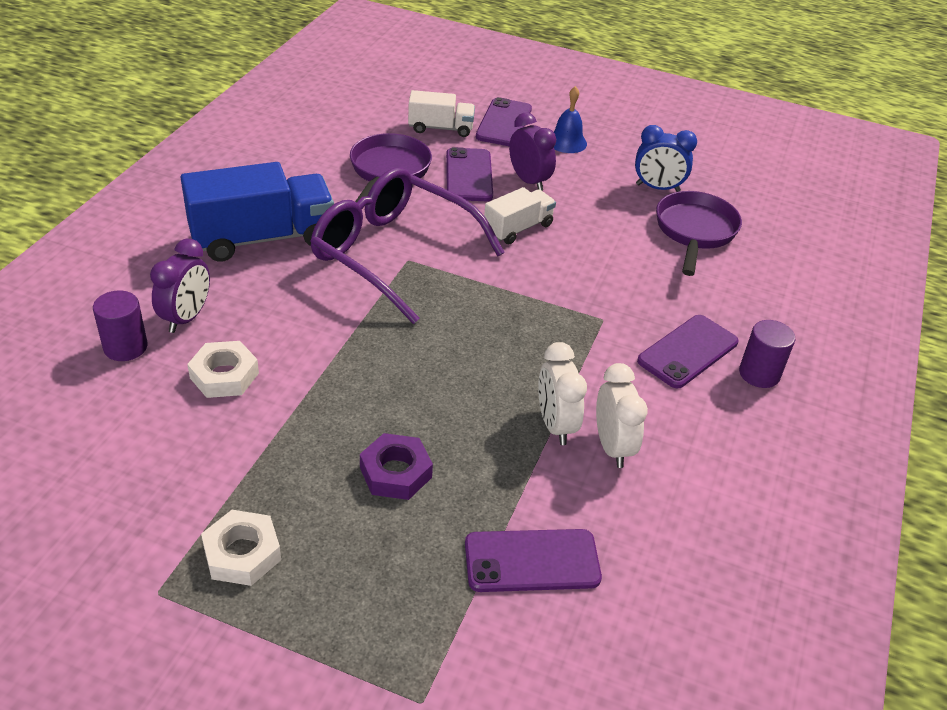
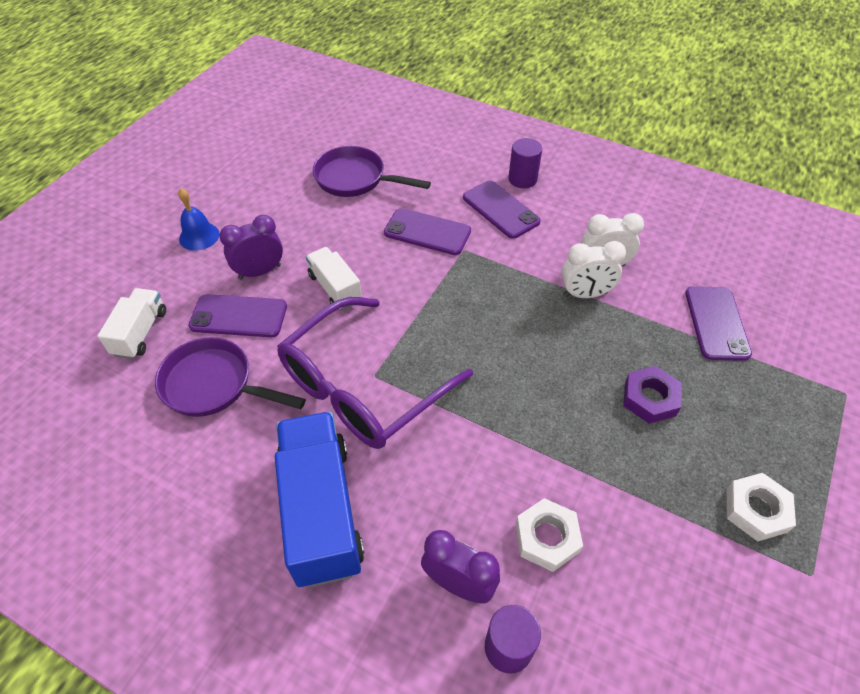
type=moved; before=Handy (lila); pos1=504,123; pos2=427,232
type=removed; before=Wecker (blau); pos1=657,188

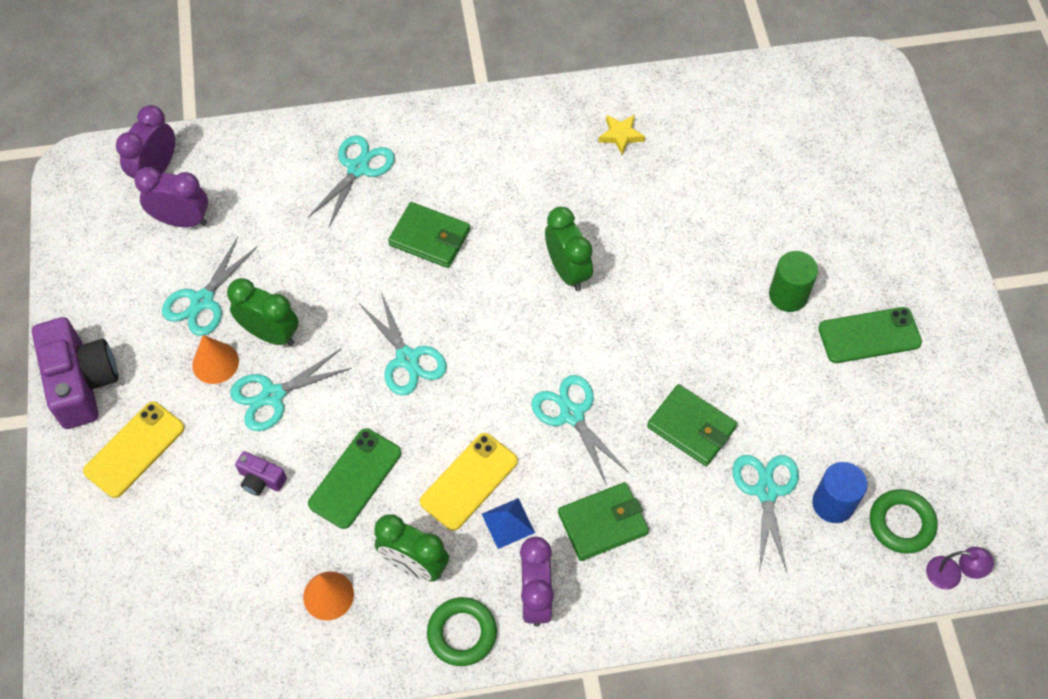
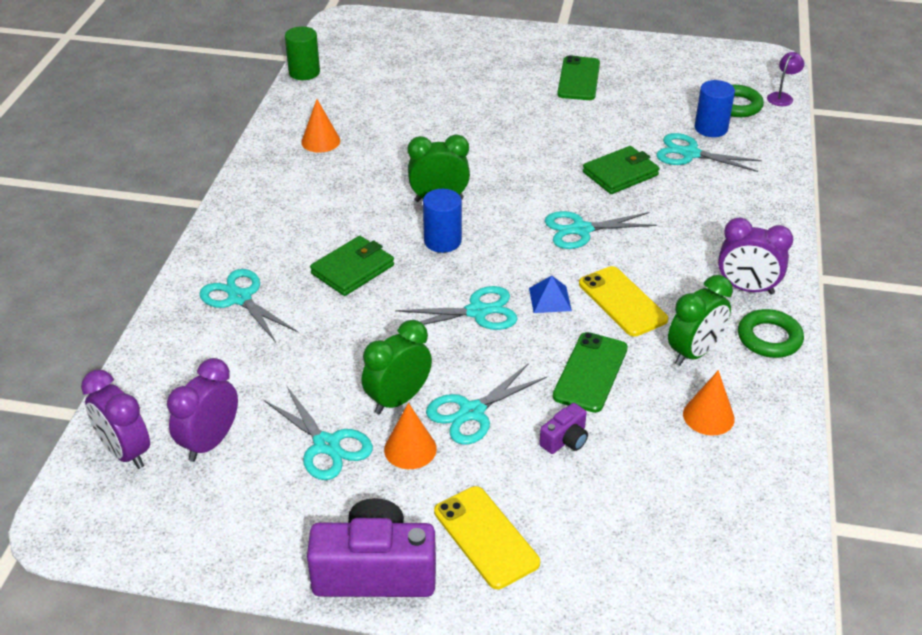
type=moved; before=Vollzylinder (grün); pos1=788,295; pos2=304,72
type=replaced; before=Stern (gelb); after=Kegel (orange); pos1=621,135; pos2=320,141
type=added; after=Vollzylinder (blau); pos2=442,241
type=turned; before=Schere (türkis); pos1=273,396; pos2=472,412; turn=60
type=moved; before=Pyramide (blau); pos1=508,523; pos2=550,299
type=turned; before=Handy (grün); pos1=355,478; pos2=590,372; turn=60
type=removed; before=Geldbörse (grün); pos1=603,523

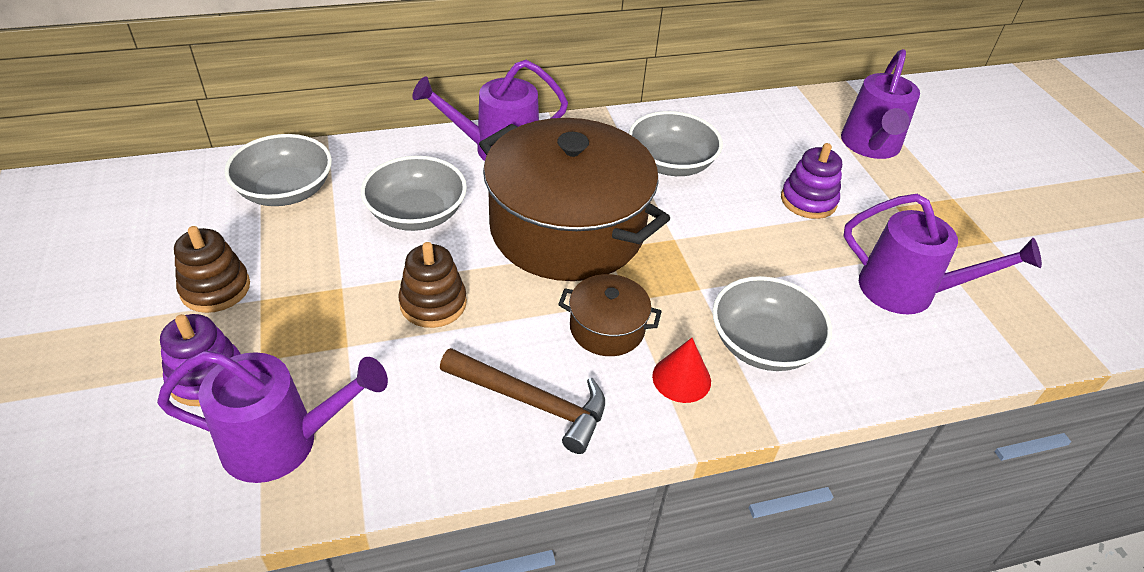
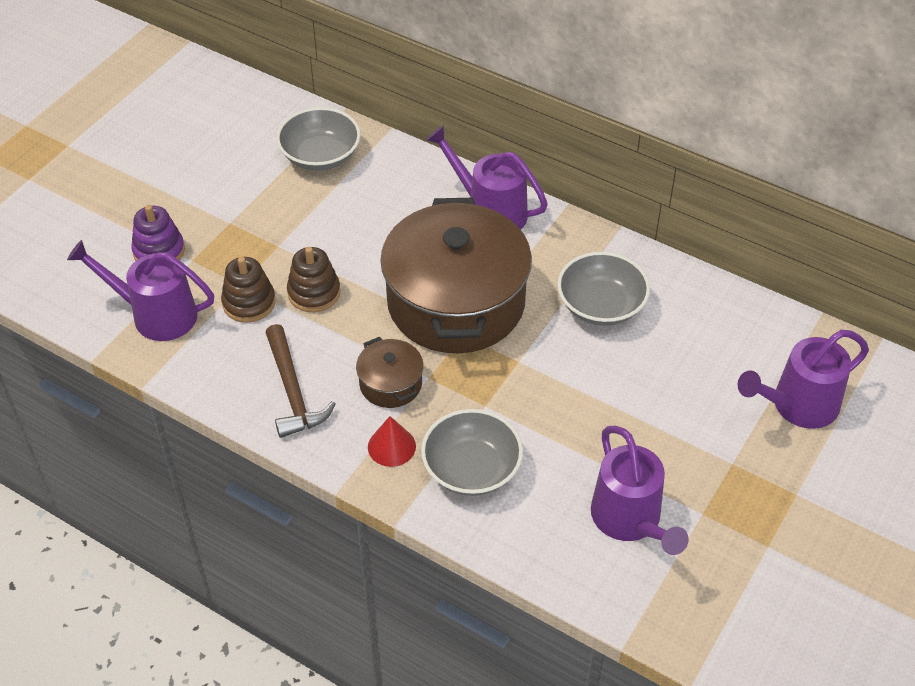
type=turned; before=Gießkanne (lila); pos1=283,442; pos2=155,314; turn=150
type=moved; before=Stapelspielzeug (braun); pos1=215,288; pos2=249,302
type=removed; before=Schüssel (grau); pos1=417,214
type=removed; before=Stapelspielzeug (lila); pos1=808,201

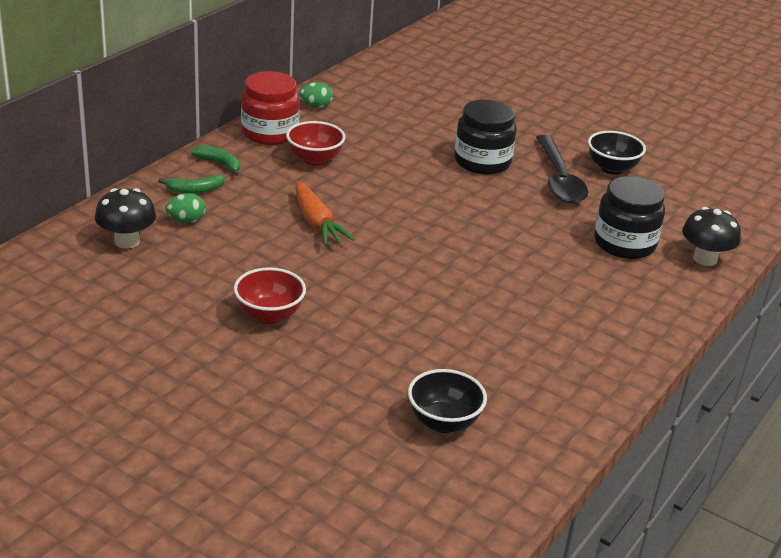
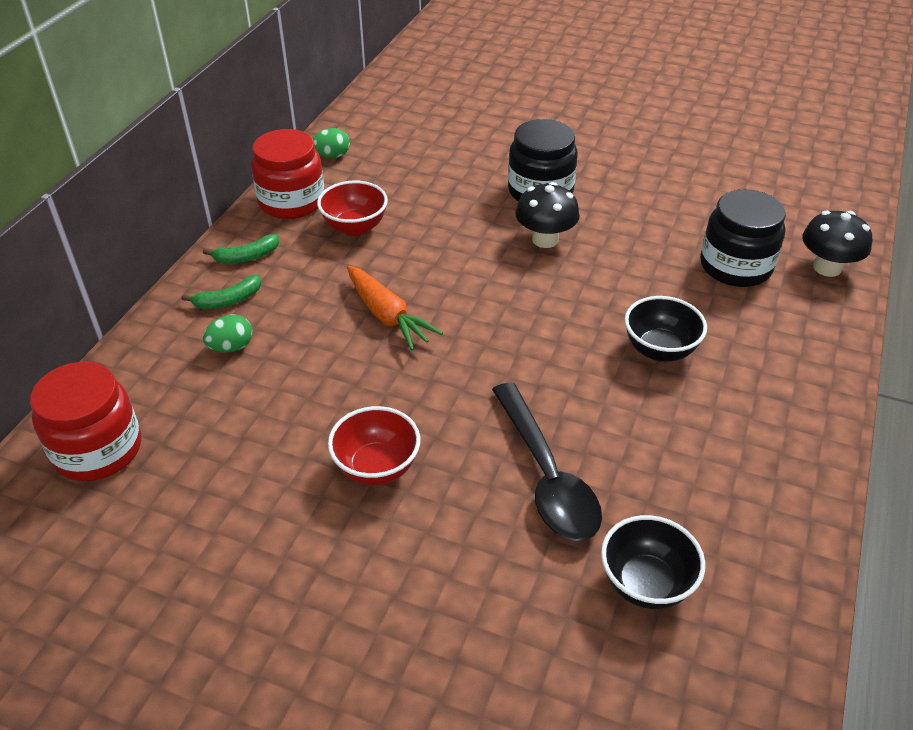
type=added; after=Einmachglas (rot); pos2=98,450
type=turned; before=Banane (grün); pos1=219,164; pos2=247,257; turn=135
type=moved; before=Löffel (schwarz); pos1=559,179; pos2=546,475
type=moved; before=Pilz (schwarz); pos1=127,241; pos2=545,239
type=moved; before=Schüssel (schwarz); pos1=612,168; pos2=659,350

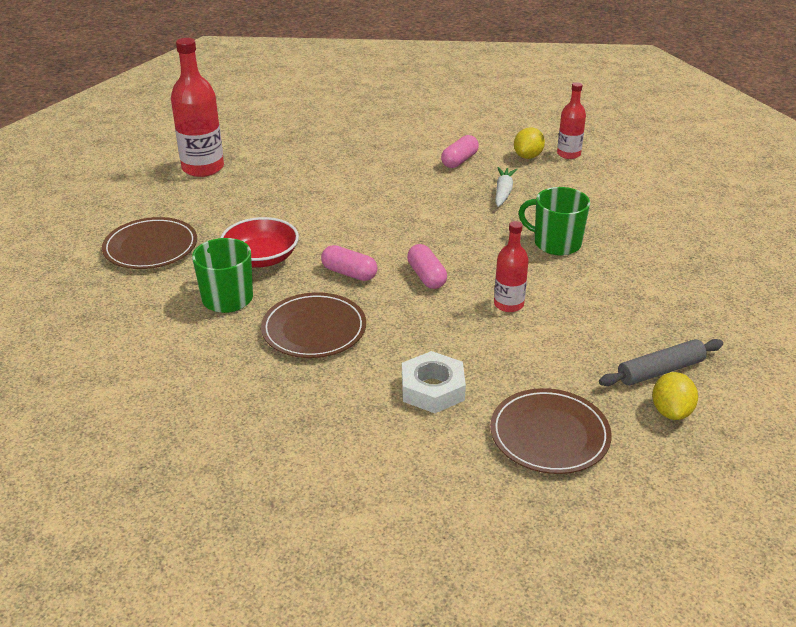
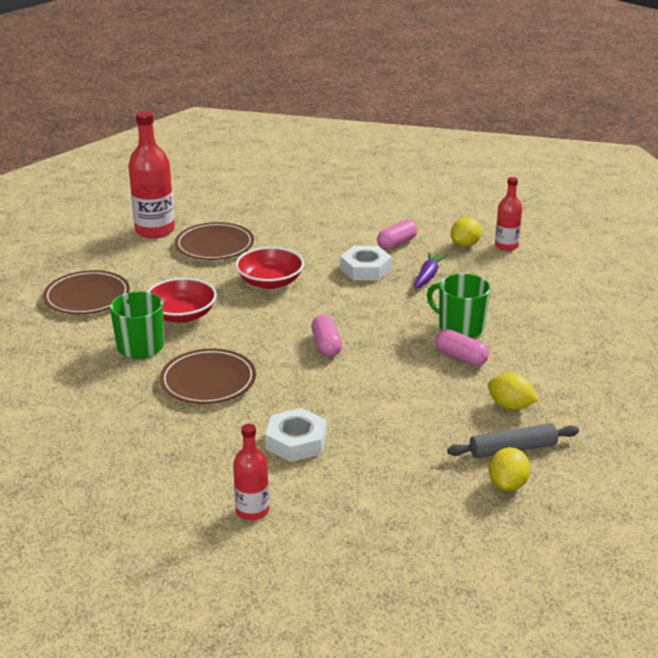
type=moved; before=Teller (braun); pos1=549,435; pos2=214,245
type=moved; before=Flasche (rot); pos1=508,304; pos2=252,511
type=added; after=Schüssel (rot); pos2=270,282
type=added; after=Sechskantmutter (weiß); pos2=365,269
type=recoloured; before=Karotte (weiß); after=Karotte (lila); pos1=503,192; pos2=428,276
type=moved; before=Kapsel (rosa); pos1=349,273; pos2=461,357
type=added; after=Zitrone (gelb); pos2=510,406

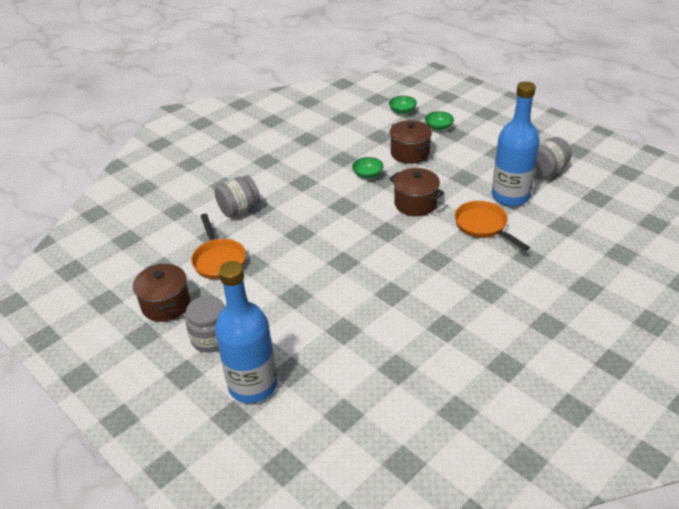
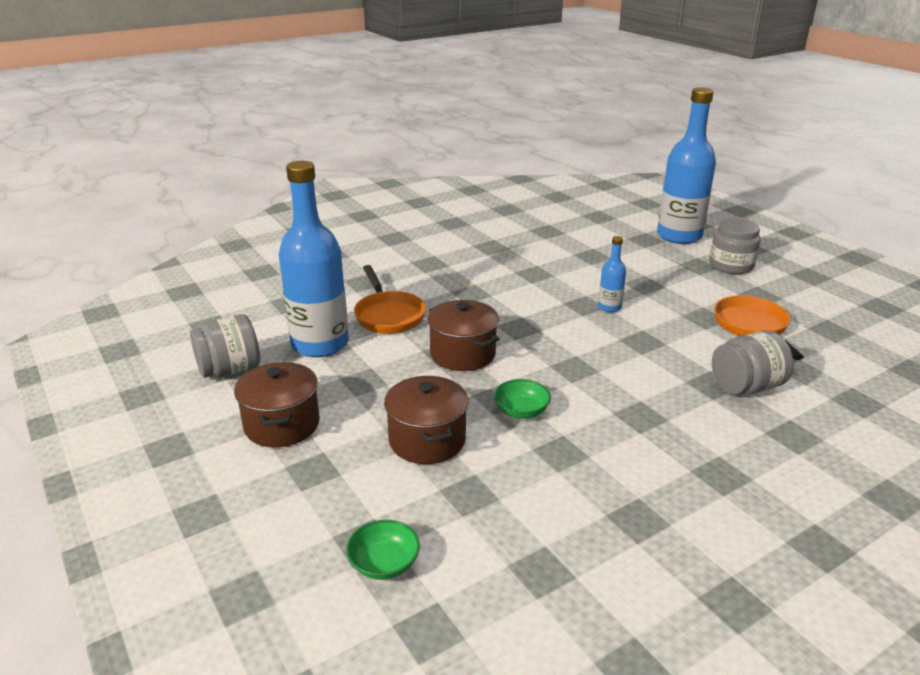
type=moved; before=Kochtopf (braun); pos1=166,305; pos2=282,425
type=added; after=Flasche (blau); pos2=609,307
type=removed; before=Schüssel (grün); pos1=438,127

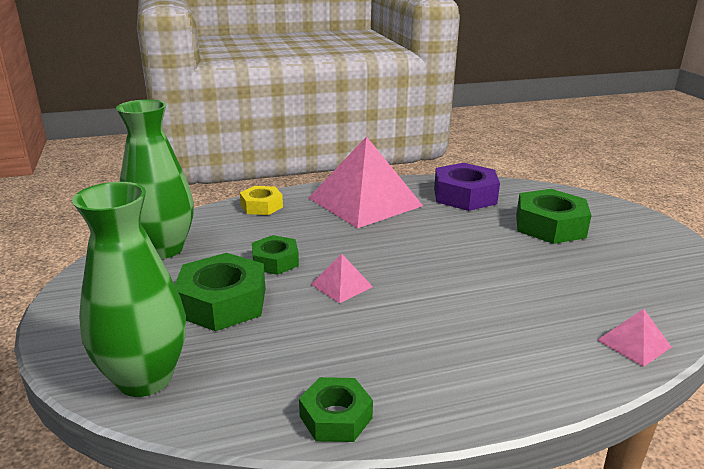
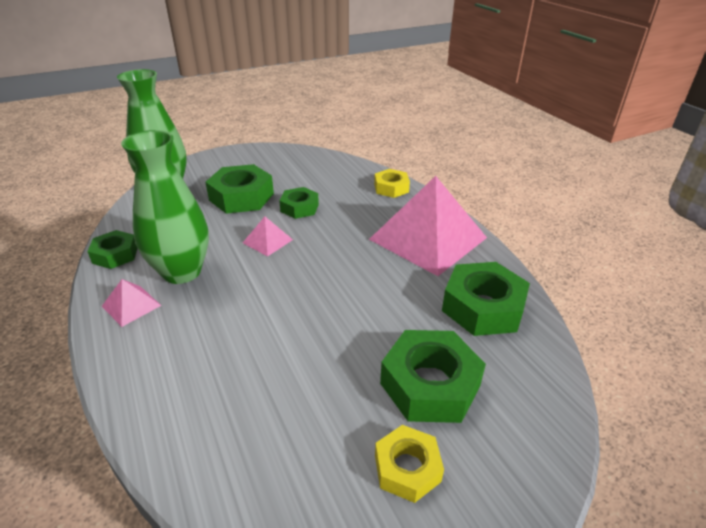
type=moved; before=Pyramide (rosa); pos1=634,343; pos2=131,305
type=moved; before=Vase (grün); pos1=163,249; pos2=182,272
type=added; after=Sechskantmutter (gelb); pos2=407,468
type=recoloured; before=Sechskantmutter (lila); after=Sechskantmutter (grün); pos1=464,196; pos2=483,307

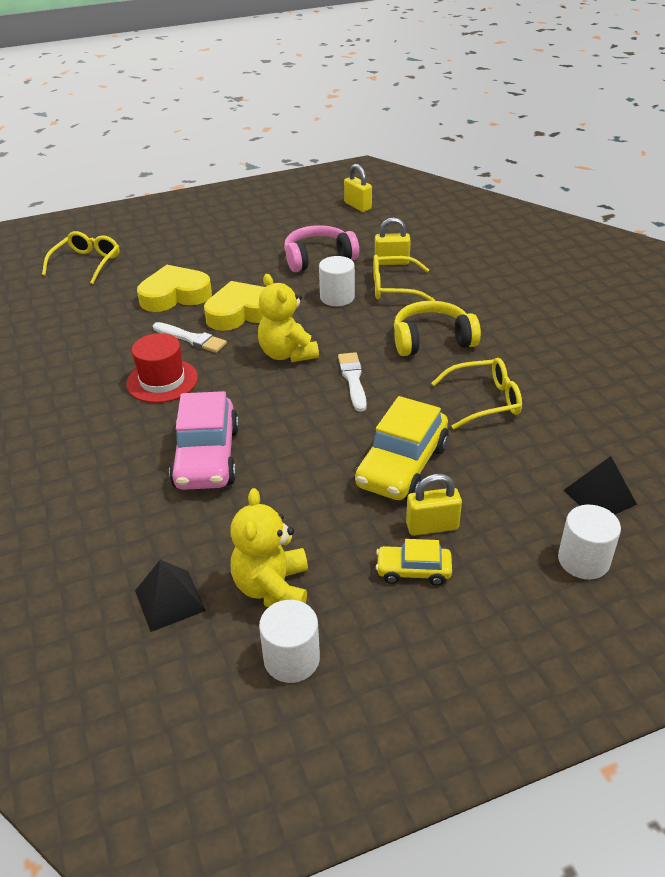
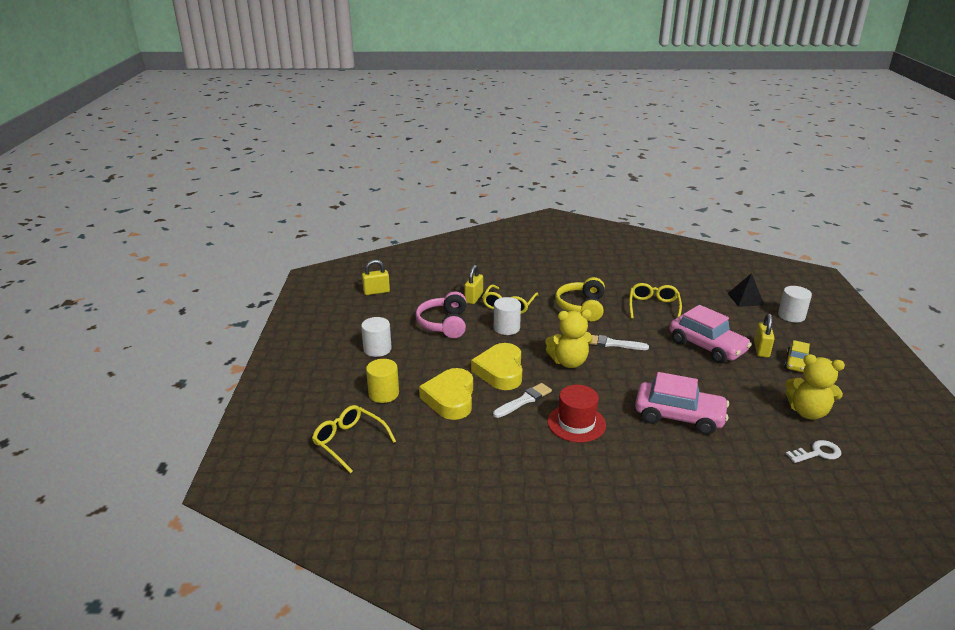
type=moved; before=Vollzylinder (weiß); pos1=291,659; pos2=377,349
type=added; after=Vollzylinder (gelb); pos2=383,394
type=recoloured; before=Auto (gelb); after=Auto (rosa); pos1=402,466; pos2=707,347
type=replaced; before=Pyramide (schwarz); after=Schlüssel (weiß); pos1=170,600; pos2=817,453

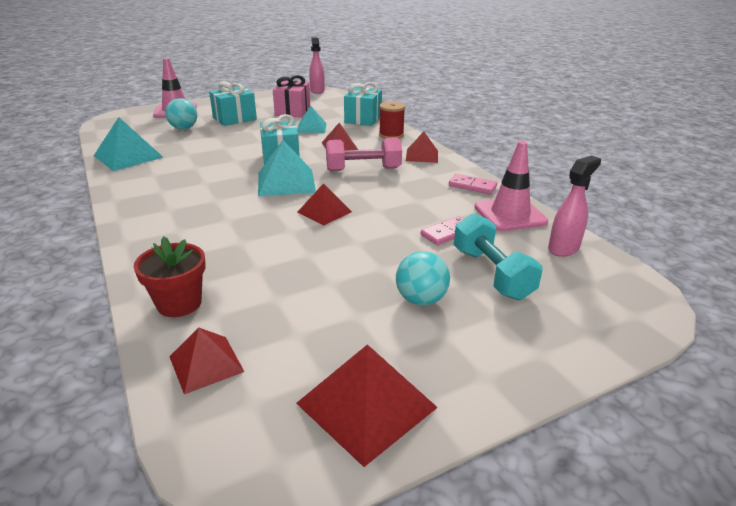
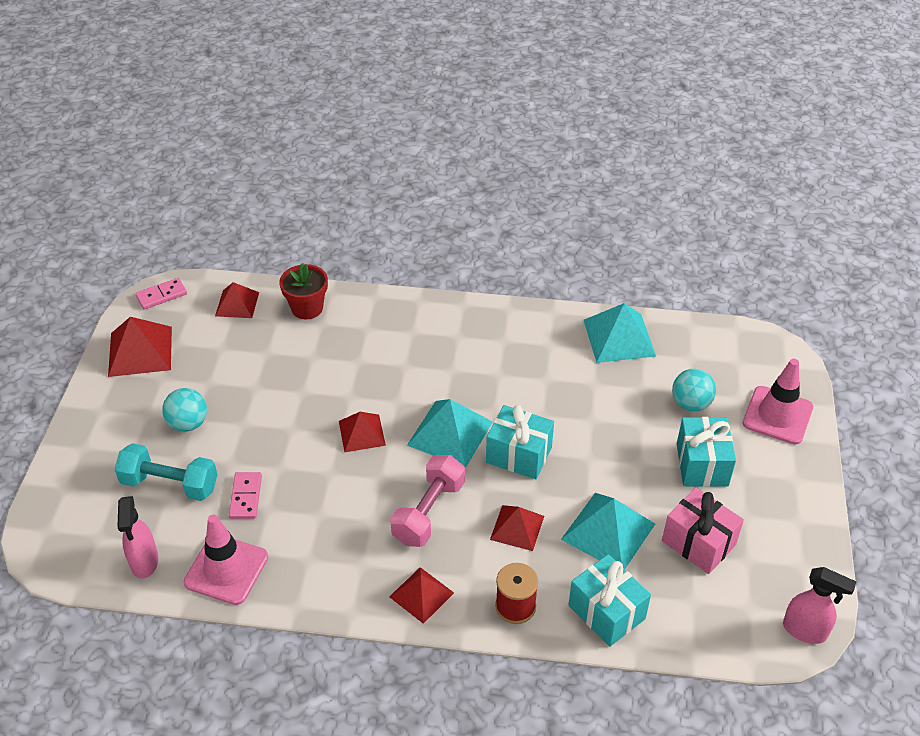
type=moved; before=Dominostein (rosa); pos1=472,186; pos2=161,295
type=resized; before=Pyramide (türkis); pos1=311,127; pos2=608,531; scale=1.57

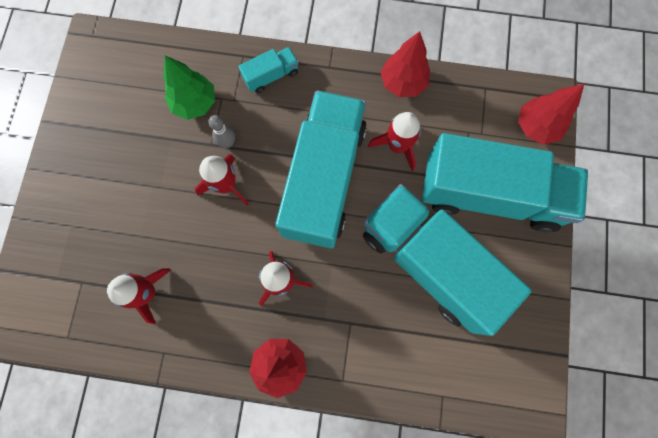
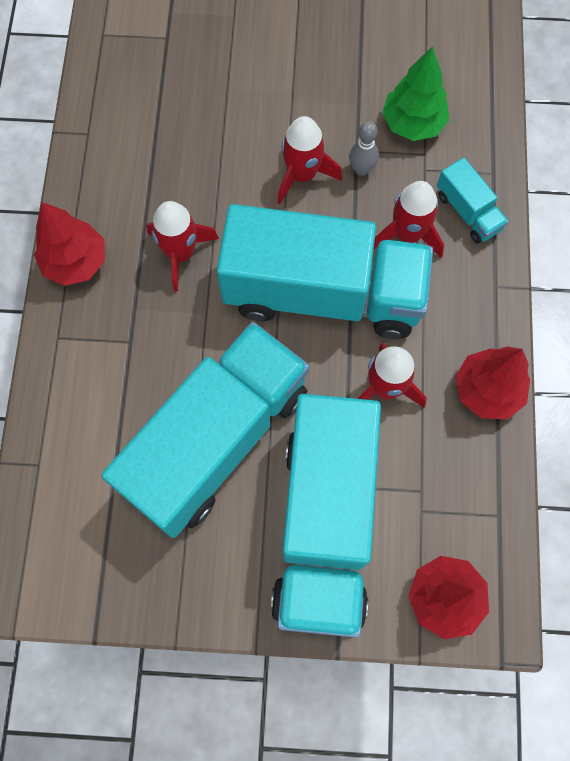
type=moved; before=Rakete (rot); pos1=147,292; pos2=407,234

